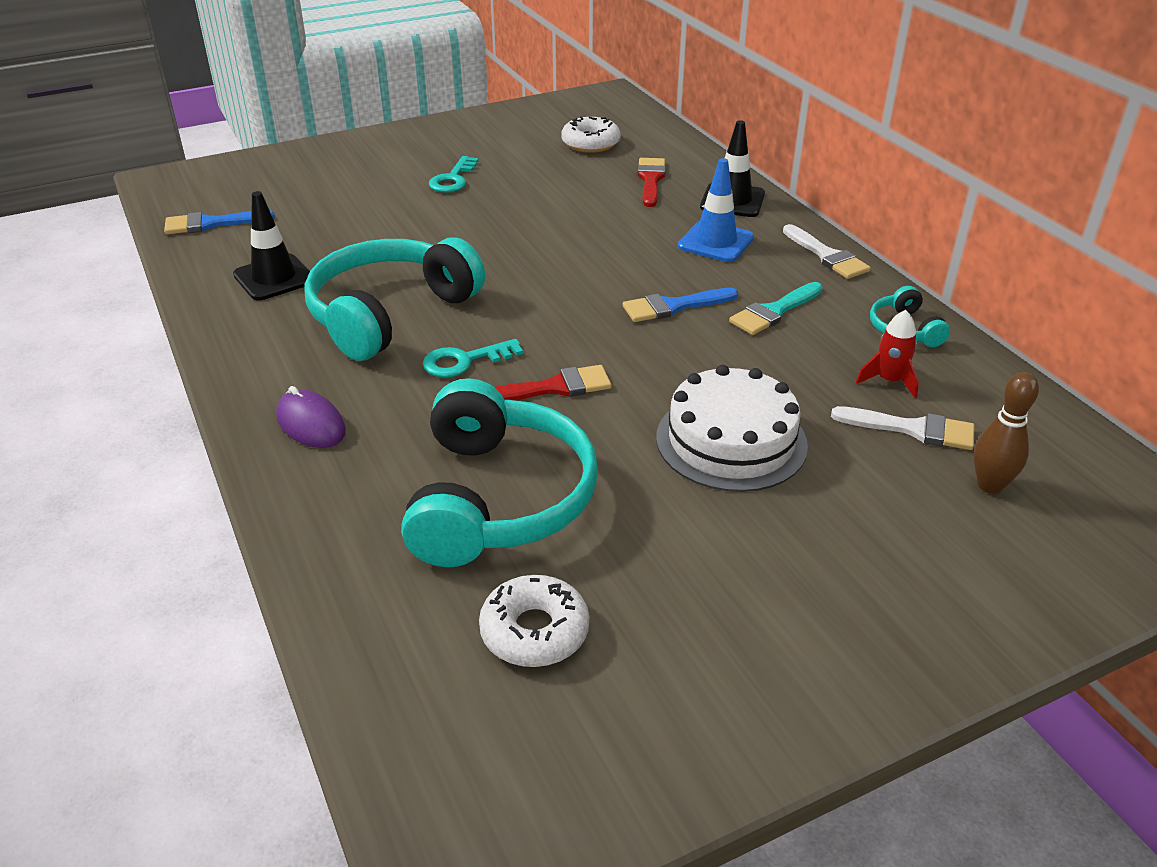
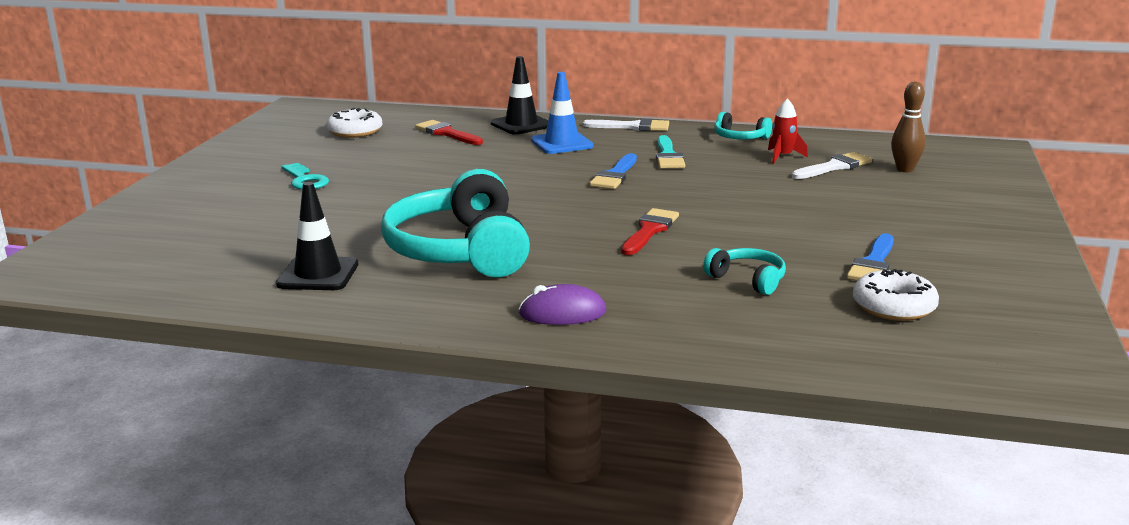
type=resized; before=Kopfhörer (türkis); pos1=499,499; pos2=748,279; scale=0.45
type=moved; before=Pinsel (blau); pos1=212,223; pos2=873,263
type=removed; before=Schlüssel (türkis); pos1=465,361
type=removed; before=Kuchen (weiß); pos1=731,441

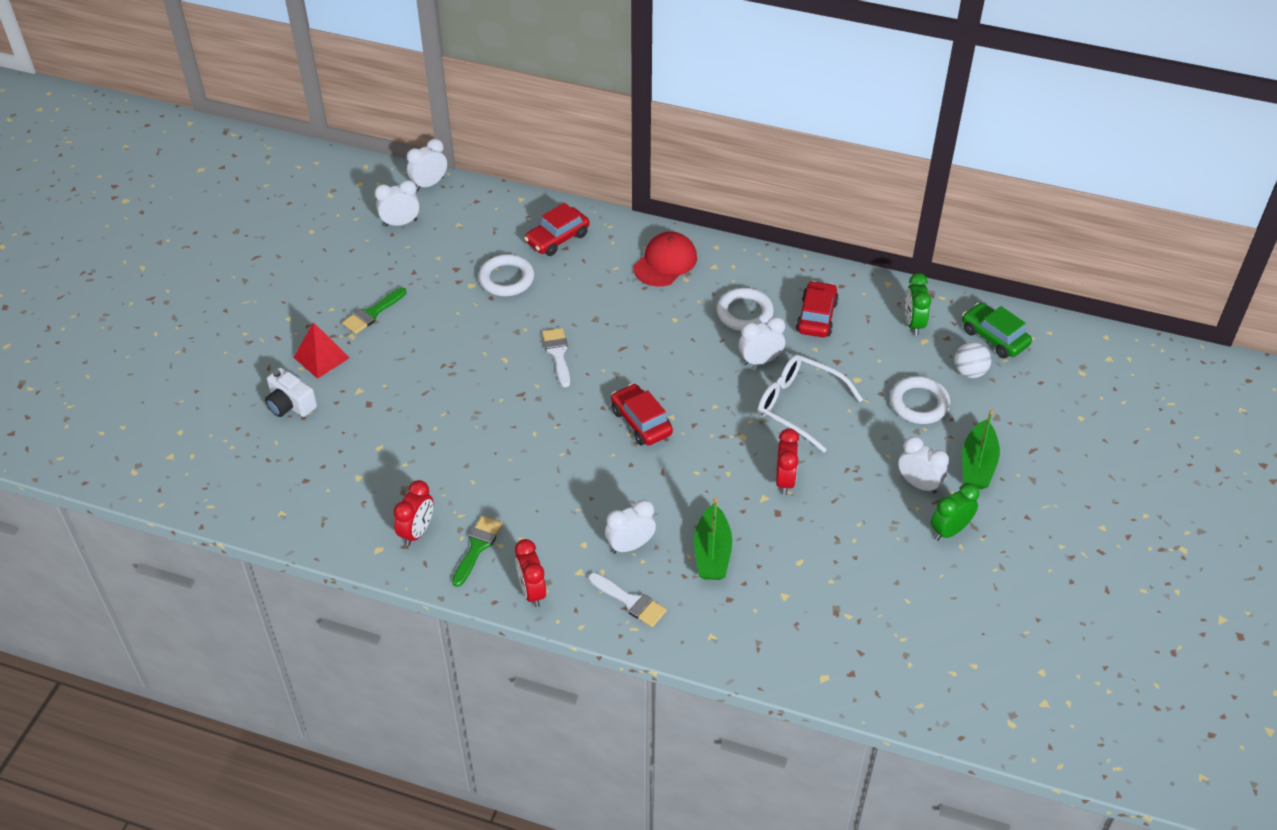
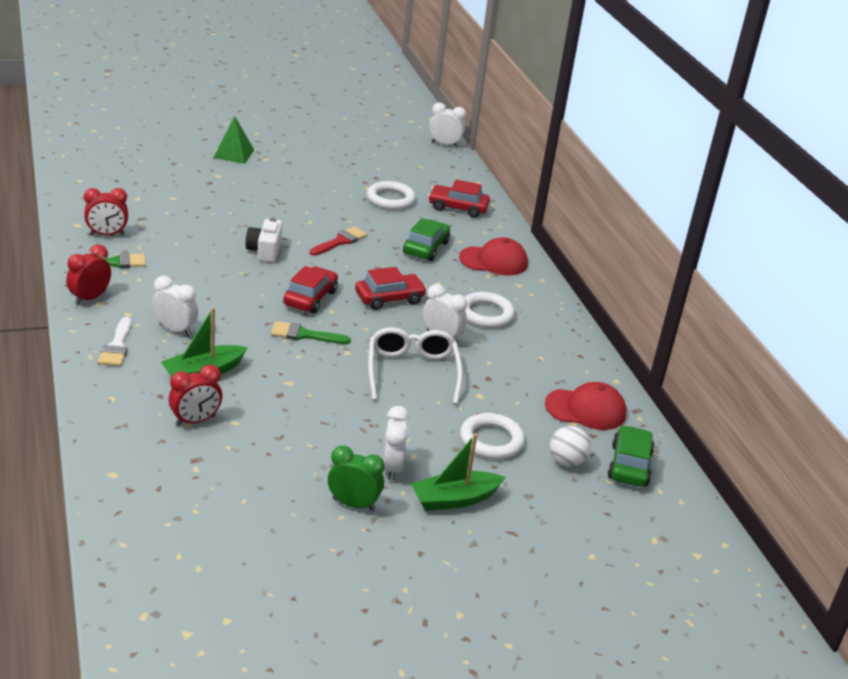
type=moved; before=Wecker (rot); pos1=785,480; pos2=195,421
type=recoloured; before=Pyramide (rot); after=Pyramide (grün); pos1=321,357; pos2=233,153
type=moved; before=Kamera (weiß); pos1=290,404; pos2=265,251
type=moved; before=Pinsel (grün); pos1=372,313; pos2=304,335
type=recoloured; before=Pinsel (weiß); after=Pinsel (rot); pos1=558,354; pos2=340,241
type=moved; before=Auto (rot); pos1=816,317; pos2=389,298
type=added; after=Auto (grün); pos2=426,248
type=replaced; before=Wecker (grün); after=Kappe (rot); pos1=913,323; pos2=586,409
type=removed; before=Wecker (weiß); pos1=400,223

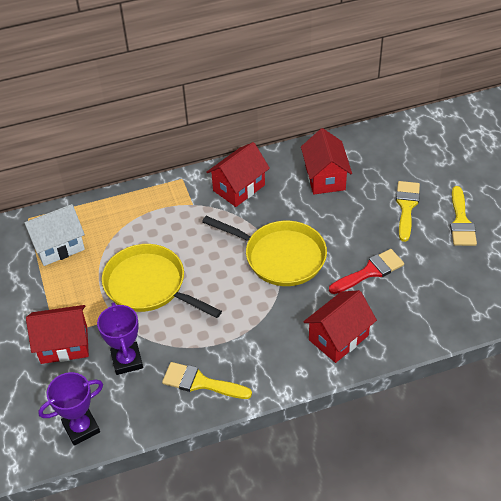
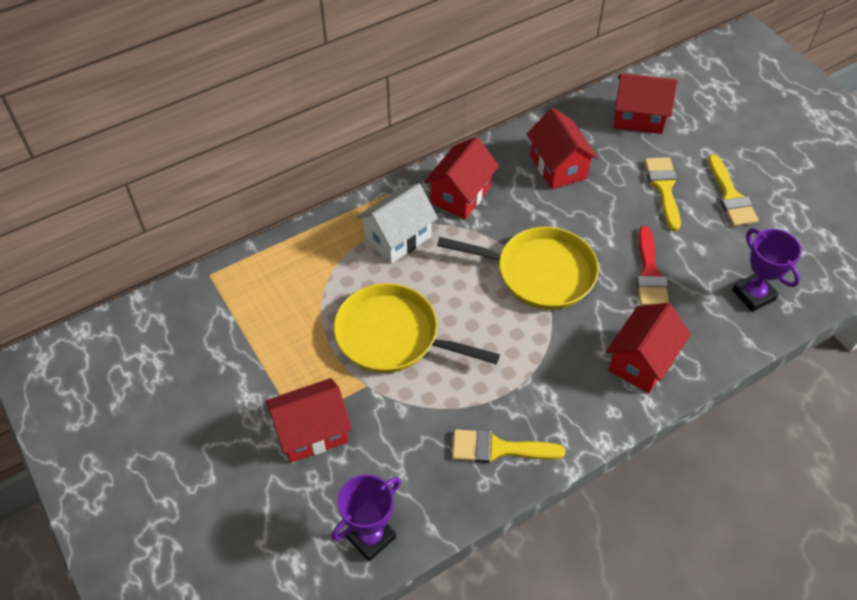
type=moved; before=Haus (weiß); pos1=58,246; pos2=398,238
type=added; after=Haus (rot); pos2=638,118
type=turned; before=Pinsel (rot); pos1=370,271; pos2=649,273; turn=135
type=moved; before=Pokal (lila); pos1=127,360; pos2=753,295

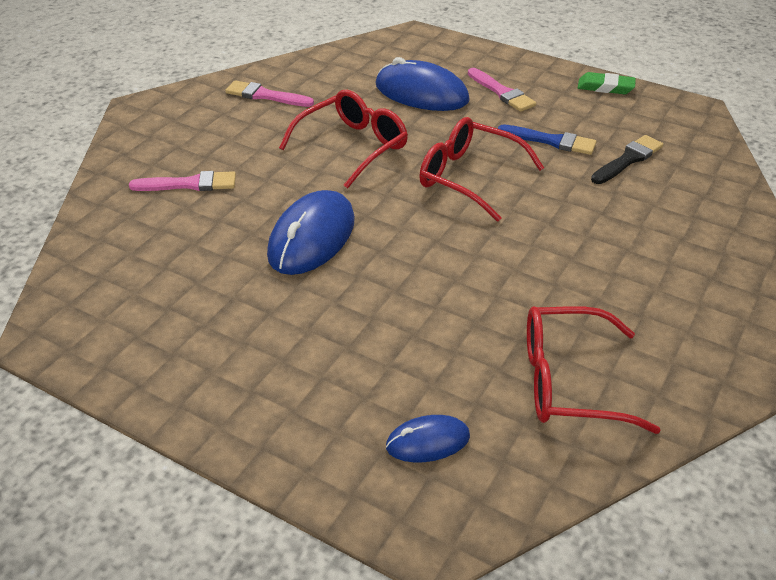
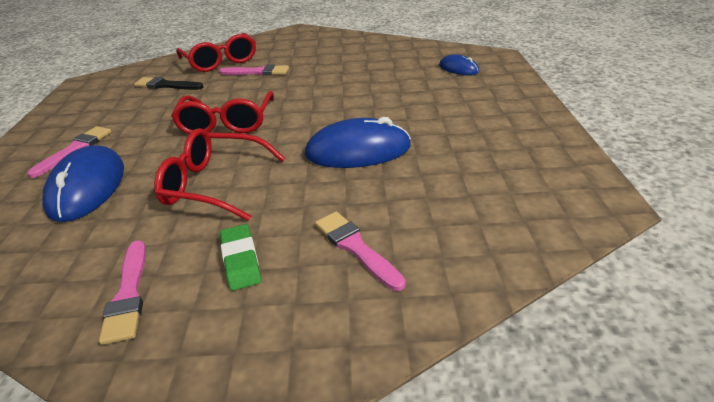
type=moved; before=Brille (rot); pos1=568,381; pos2=221,61
type=added; after=Pinsel (rosa); pos2=257,72
type=moved; before=Radiergummi (grün); pos1=605,87; pos2=241,260
type=removed; before=Pinsel (blau); pos1=550,141

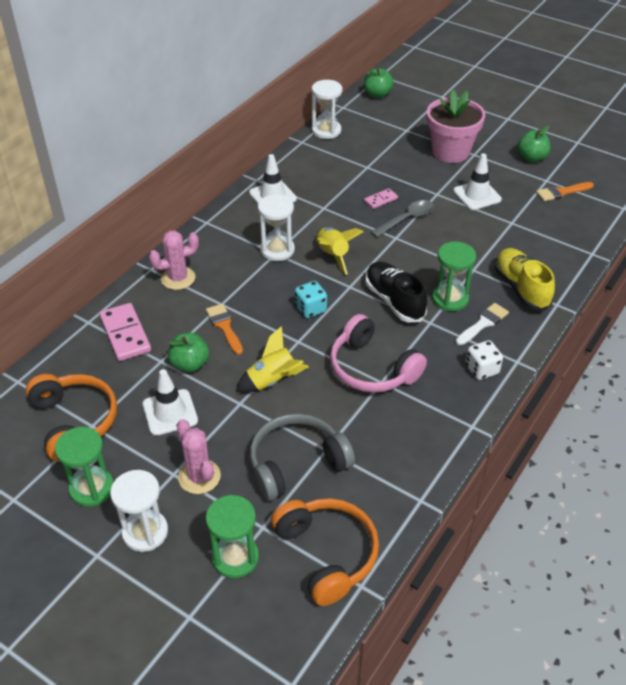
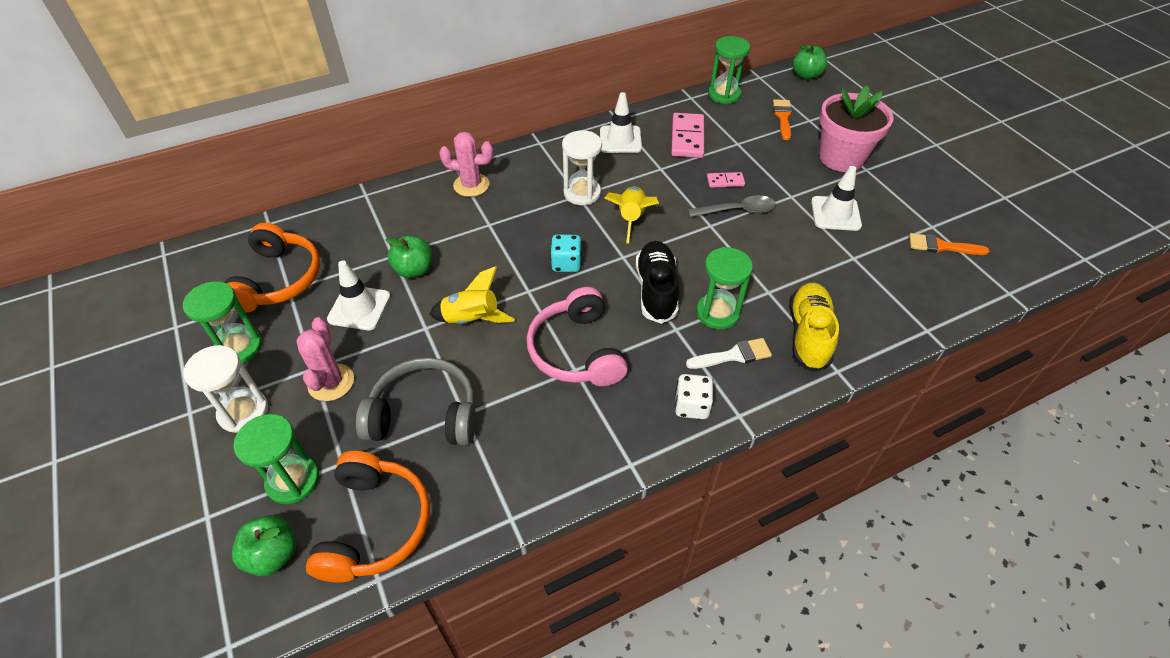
type=moved; before=Apfel (grün); pos1=531,158; pos2=273,555
type=moved; before=Dominostein (rosa); pos1=125,334; pos2=687,138
type=recoloured; before=Sanduhr (weiß); after=Sanduhr (grün); pos1=326,131; pos2=724,94
type=moved; before=Pinsel (orange); pos1=224,327; pos2=783,117

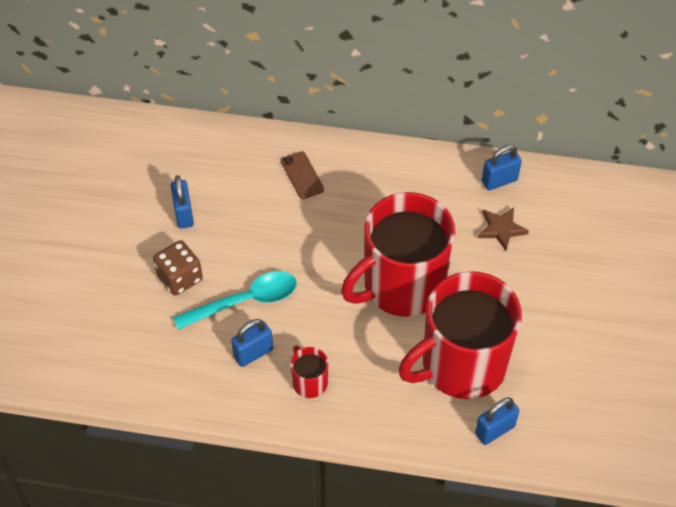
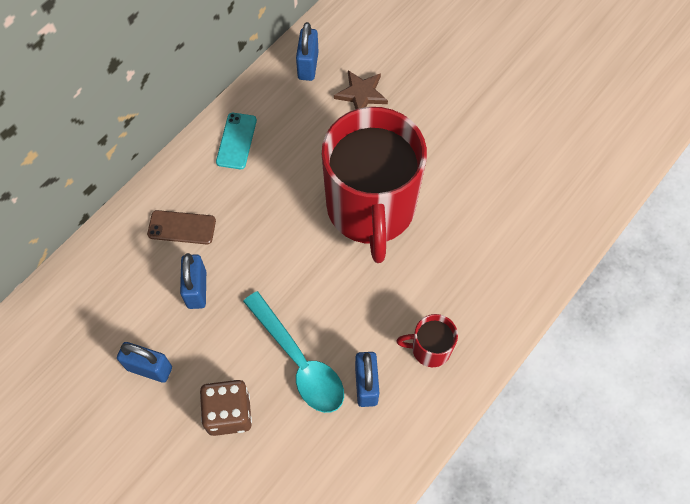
type=moved; before=Vorhängeschloss (blau); pos1=494,430; pos2=197,289
type=added; after=Handy (türkis); pos2=236,141
type=turned; before=Löffel (türkis); pos1=245,301; pos2=299,361; turn=135
type=removed; before=Tasse (rot); pos1=461,365

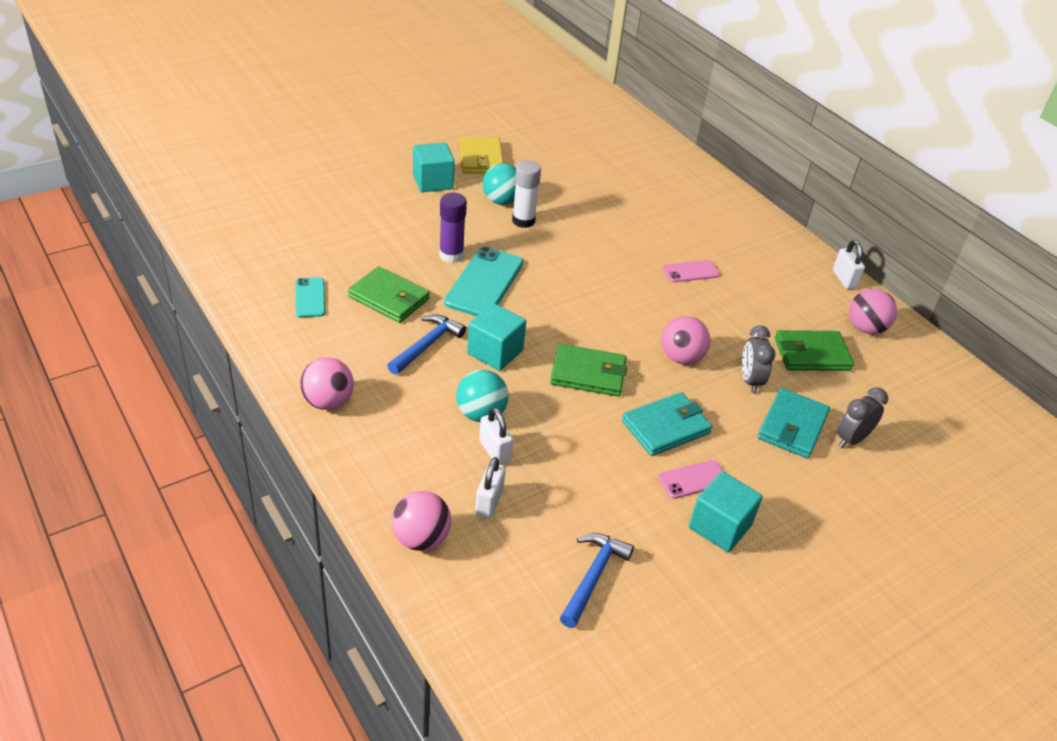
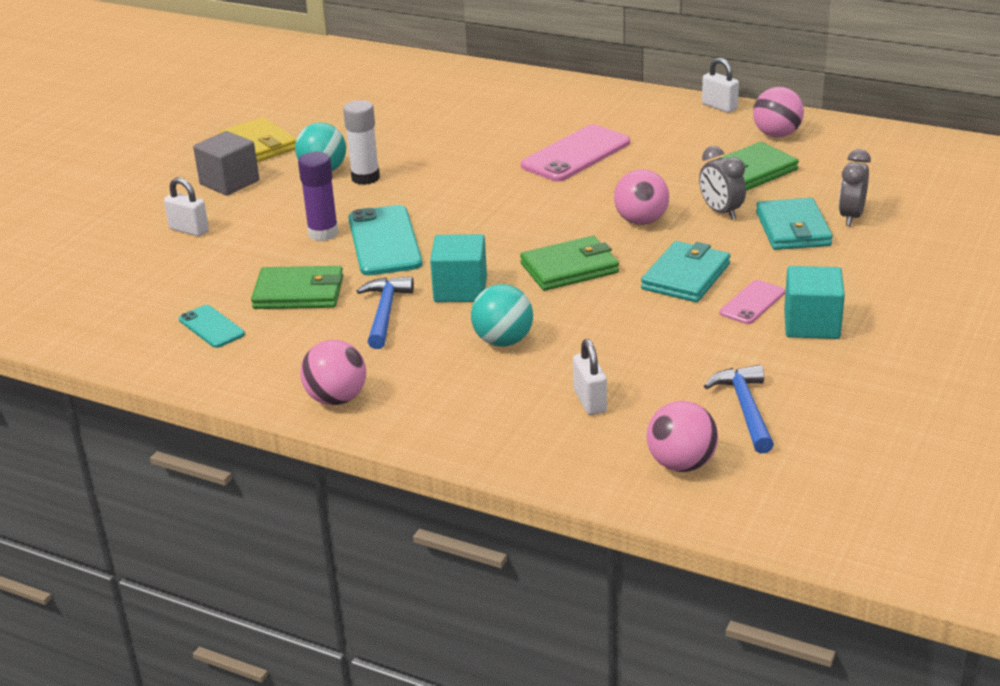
type=moved; before=Vorhängeschloss (weiß); pos1=494,451; pos2=189,230
type=recoloured; before=Kubus (türkis); after=Kubus (grau); pos1=433,182; pos2=229,182
type=resized; before=Handy (rosa); pos1=690,272; pos2=576,154; scale=1.82
type=moved; before=Ball (rosa); pos1=421,538; pos2=681,464

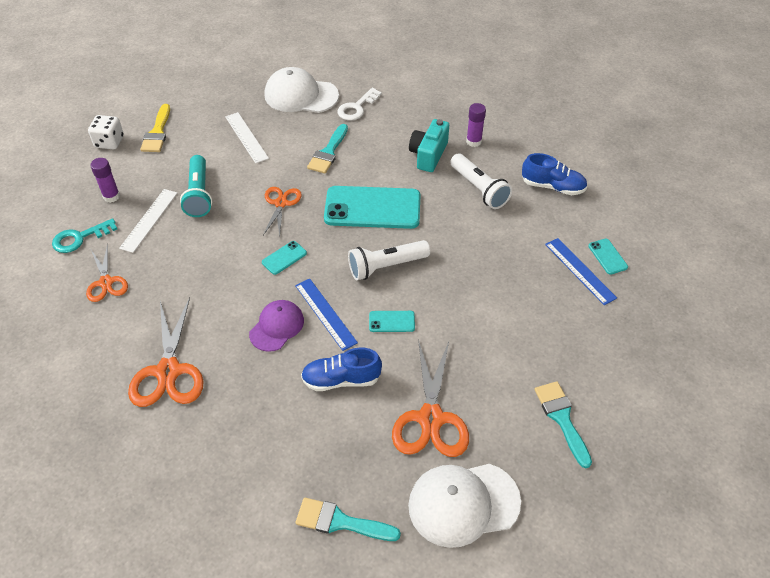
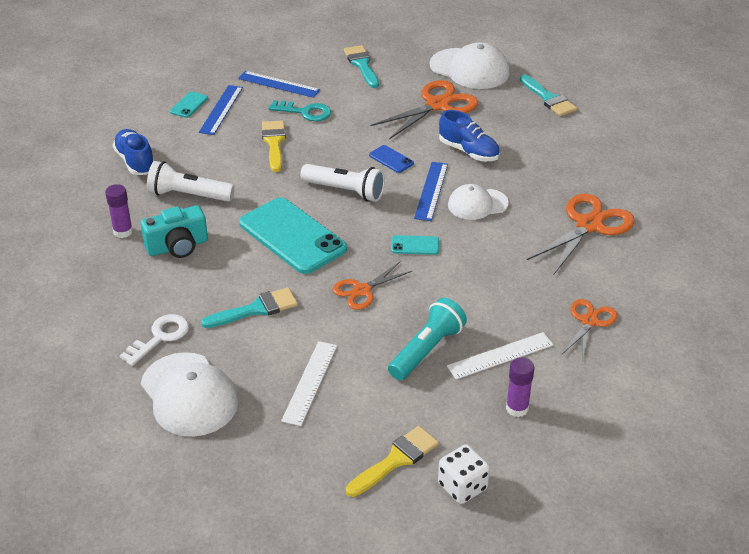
type=turned; before=Schlüssel (weiß); pos1=357,107; pos2=160,337; turn=-45
type=turned; before=Taschenlampe (weiß); pos1=479,189; pos2=189,195; turn=-90
type=added; after=Lineal (blau); pos2=278,84
type=added; after=Pinsel (gelb); pos2=274,143
type=moved; before=Schlüssel (türkis); pos1=80,238; pos2=305,112
type=turned; before=Pinsel (türkis); pos1=562,418; pos2=362,65; turn=135
type=recoloured; before=Handy (türkis); after=Handy (blau); pos1=392,321; pos2=391,159
type=recoloured; before=Kappe (lila); after=Kappe (weiß); pos1=277,327; pos2=477,204

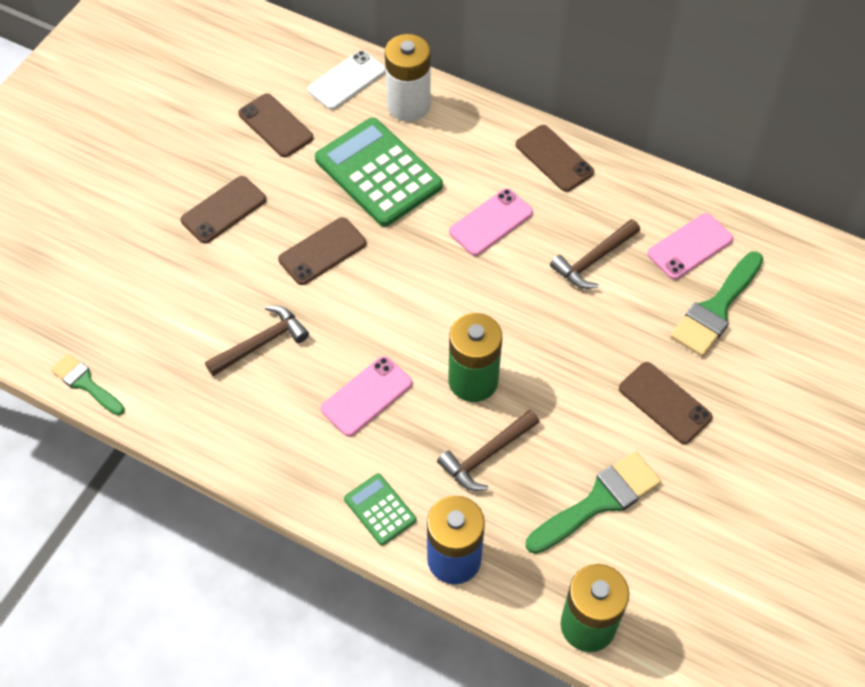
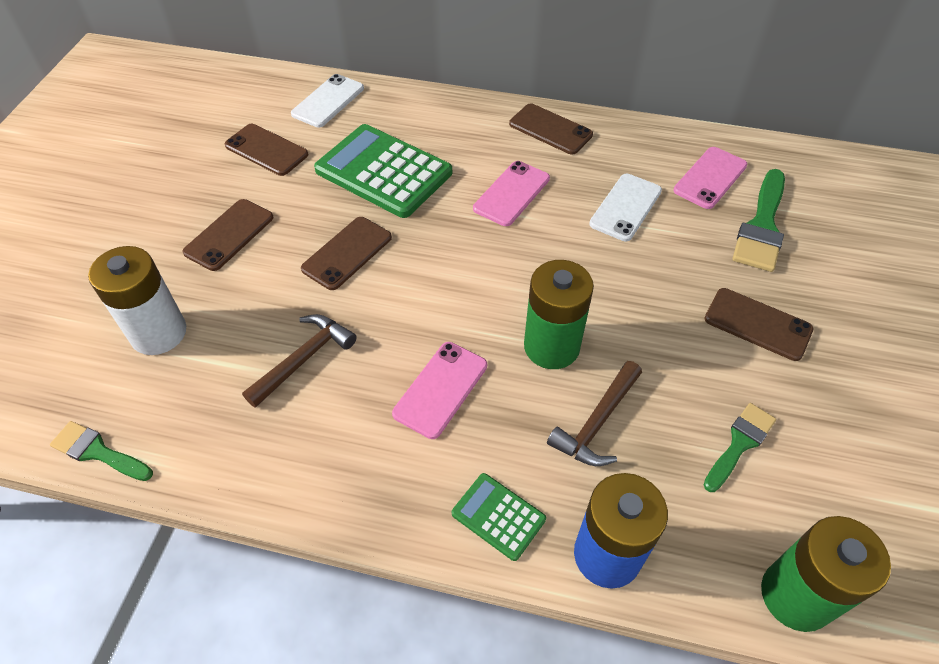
type=moved; before=Batterie (weiß); pos1=408,105; pos2=158,333
type=replaced; before=Hammer (braun); after=Handy (weiß); pos1=593,260; pos2=625,207
type=resized; before=Pinsel (grün); pos1=599,501; pos2=739,443; scale=0.63

